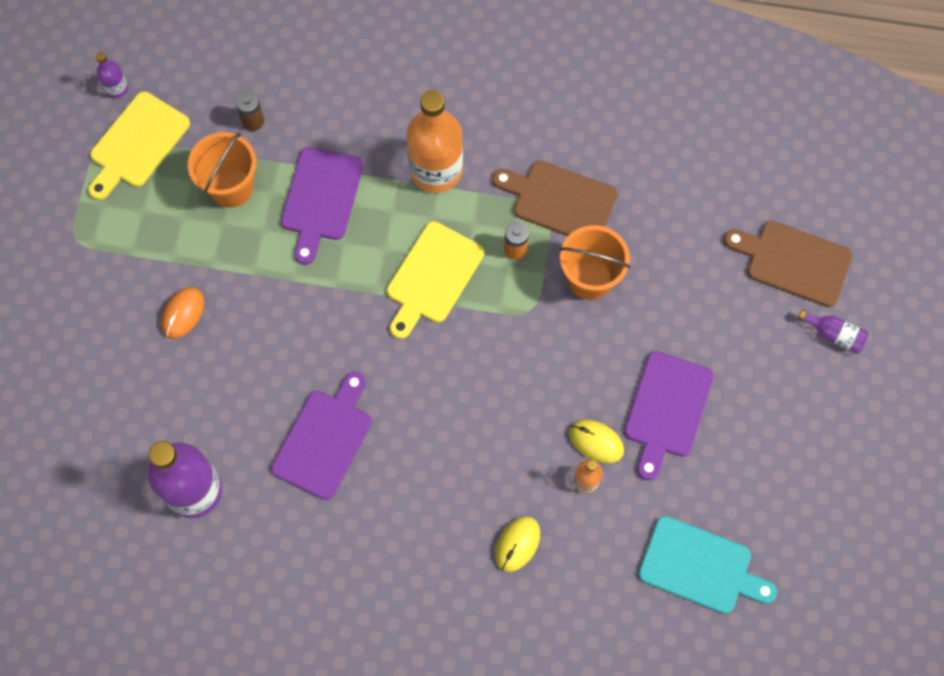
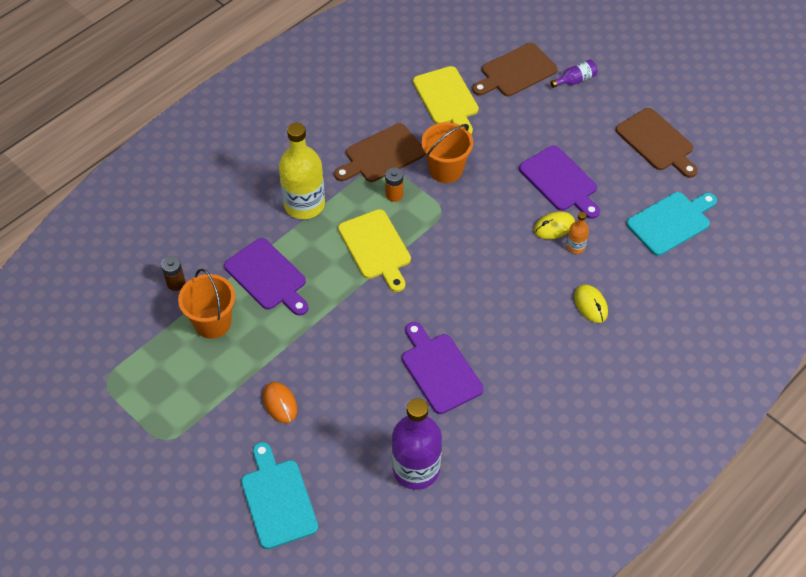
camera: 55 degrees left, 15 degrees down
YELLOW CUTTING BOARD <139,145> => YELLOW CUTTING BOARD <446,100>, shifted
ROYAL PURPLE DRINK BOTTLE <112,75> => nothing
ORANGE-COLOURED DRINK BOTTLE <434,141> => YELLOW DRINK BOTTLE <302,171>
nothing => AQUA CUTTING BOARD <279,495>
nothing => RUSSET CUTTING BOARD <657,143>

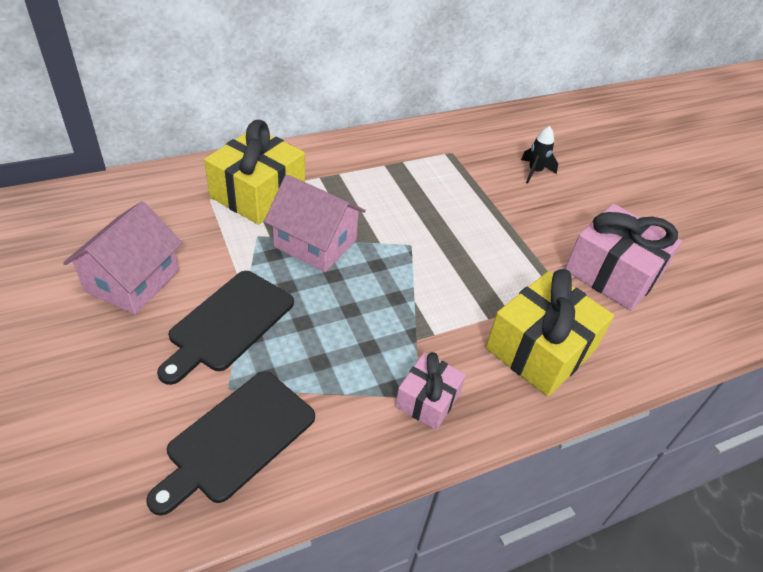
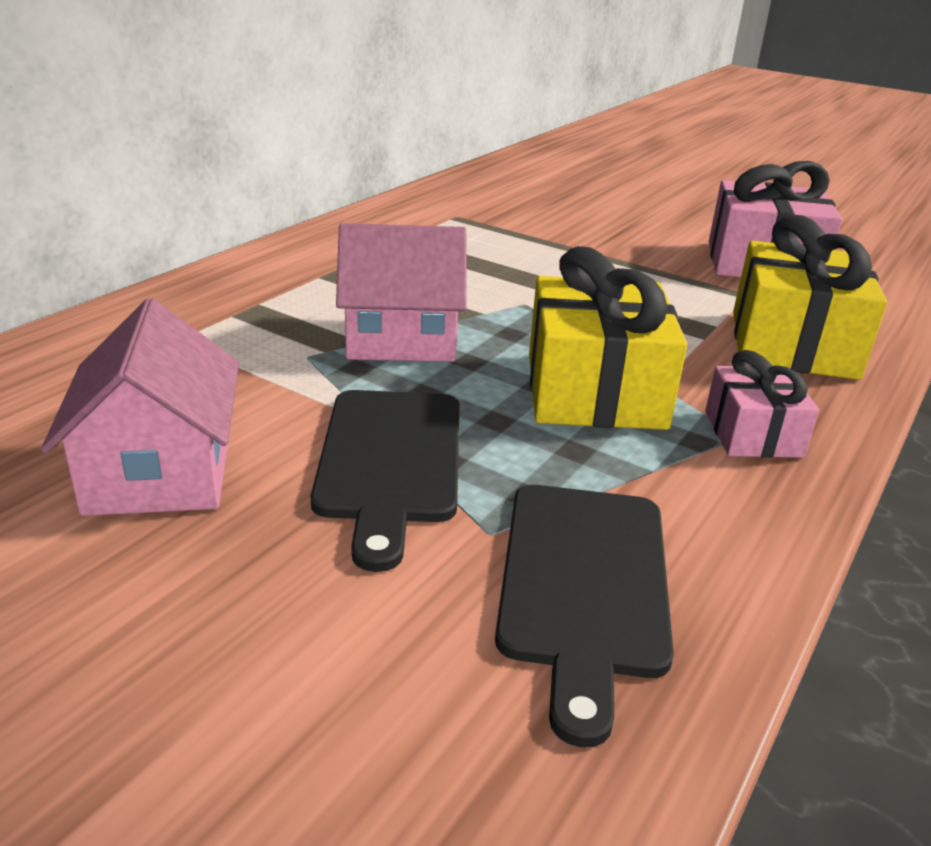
camera: 30 degrees left, 15 degrees down
YELLOW PRESENT <254,172> => YELLOW PRESENT <608,338>, shifted
EBONY SPACESHIP <539,154> => nothing

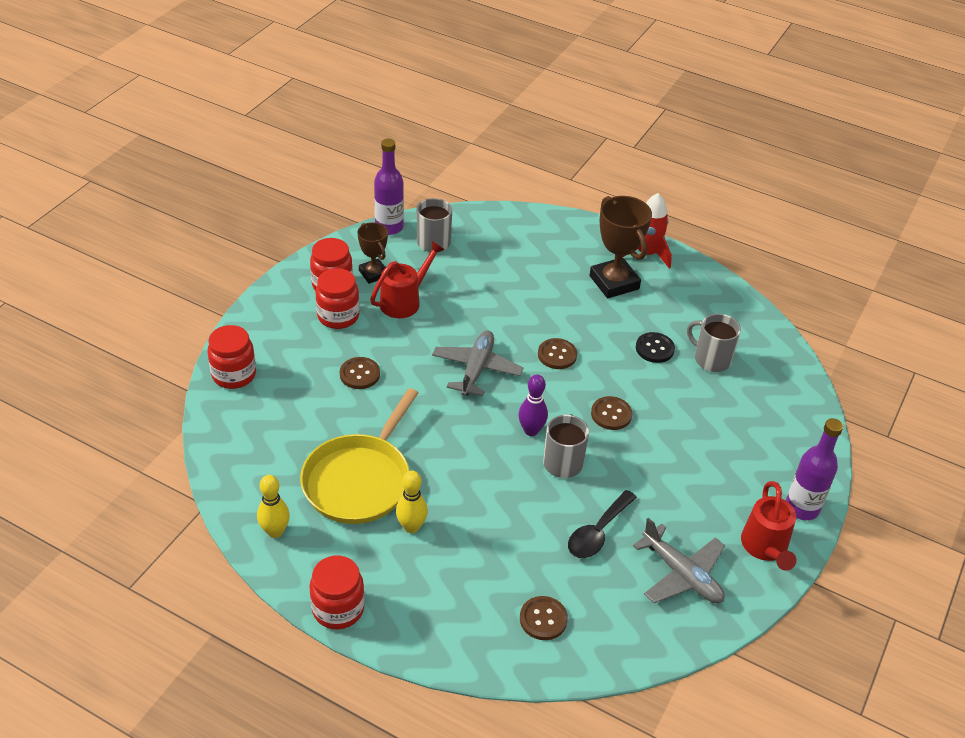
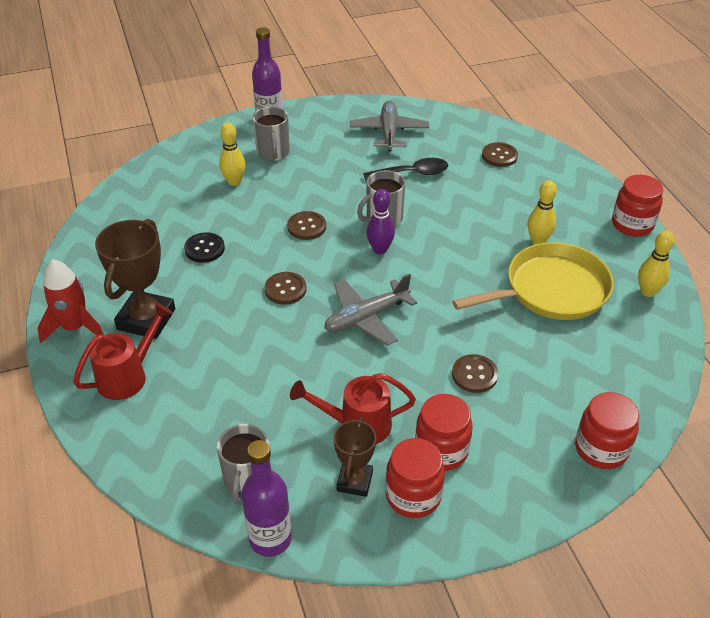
camera: 135 degrees left, 0 degrees up
ASH-GREY TEA MUG <714,343> => ASH-GREY TEA MUG <271,134>, shifted
RED WATERING POT <769,526> => RED WATERING POT <123,351>, shifted
nothing => YELLOW BOWLING PIN <232,154>

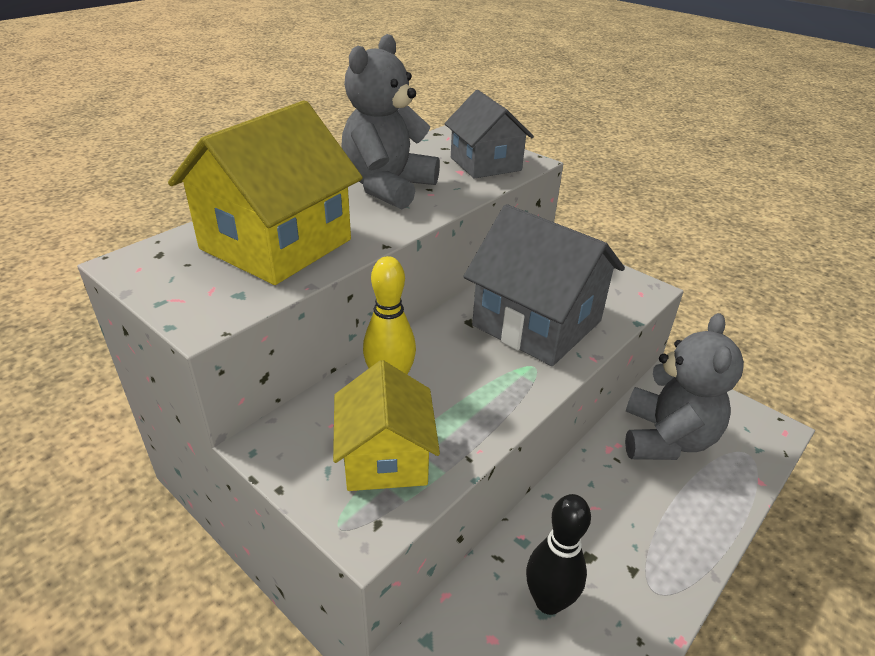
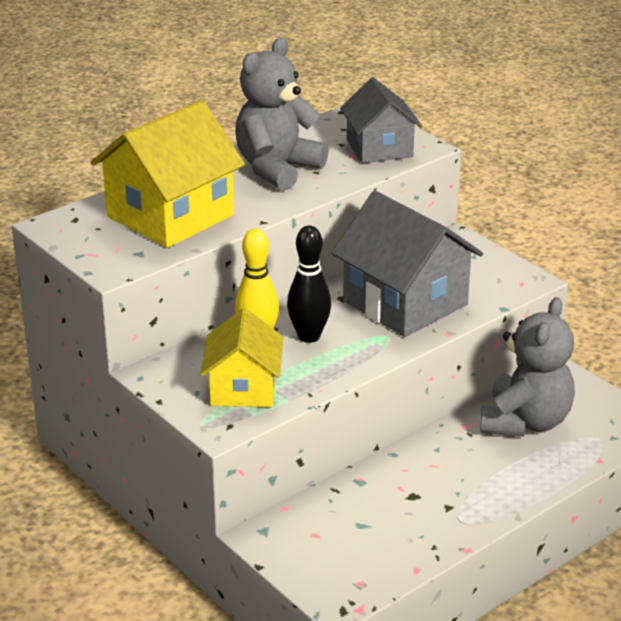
camera: 10 degrees right, 5 degrees down
EBONY BOWLING PIN <558,554> => EBONY BOWLING PIN <309,284>, shifted

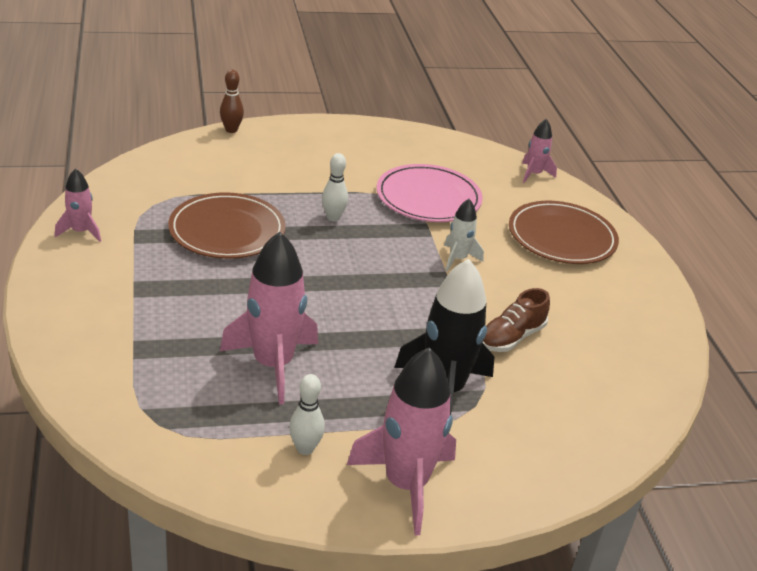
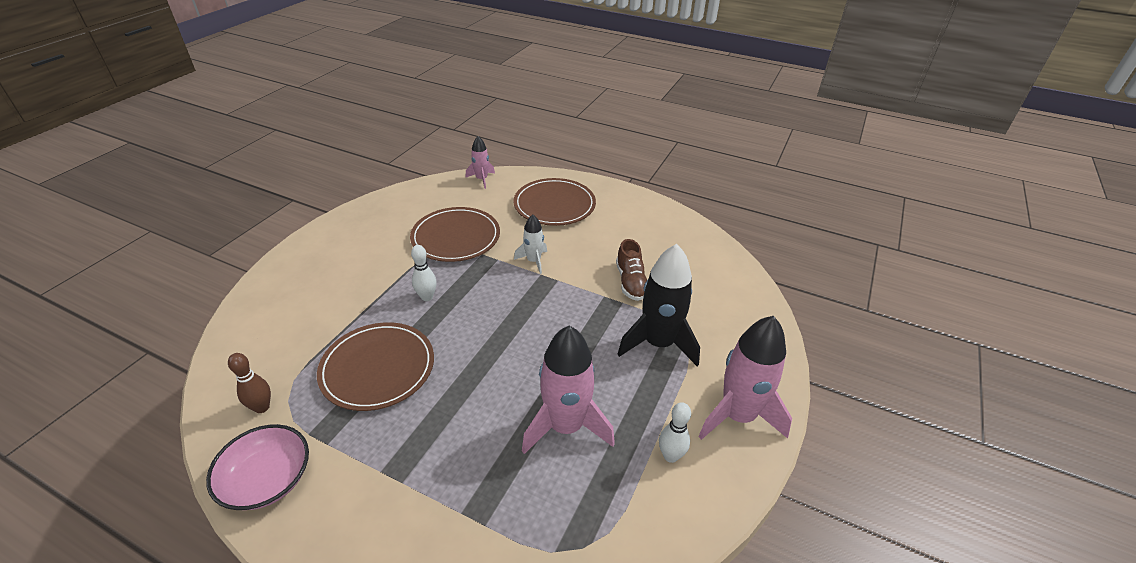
camera: 50 degrees left, 5 degrees up
ROSY SPACESHIP <78,205> => ROSY DEEP DISH <257,467>
RUSSET BOWLING PIN <232,101> => RUSSET BOWLING PIN <249,383>, shifted
ROSY FLAT DISH <429,193> => RUSSET FLAT DISH <455,234>

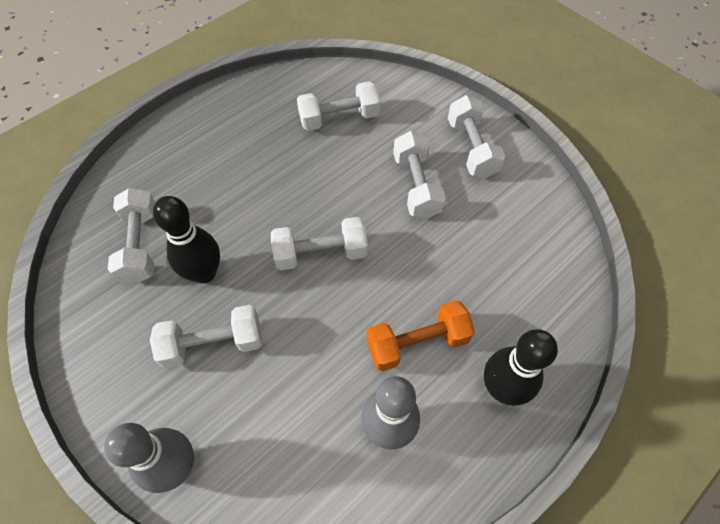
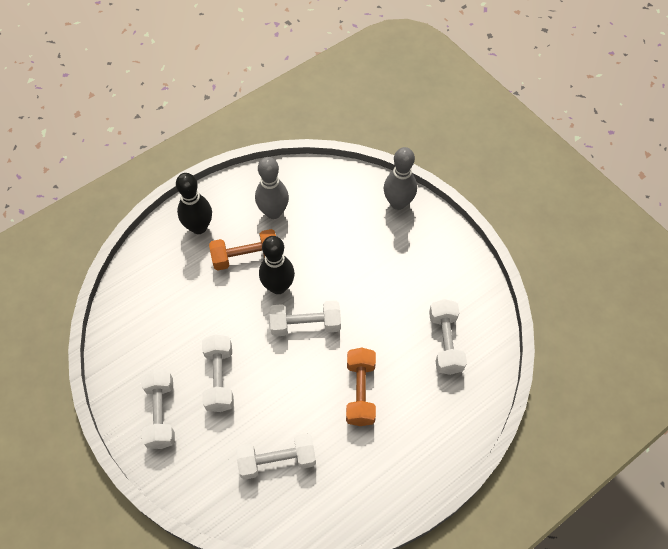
camera: 175 degrees left, 0 degrees up
PURE WHITE FREE WEIGHT <206,336> => nothing
EBONY BOWLING PIN <186,239> => EBONY BOWLING PIN <277,265>, shifted
nothing => ORANGE-COLOURED FREE WEIGHT <361,387>

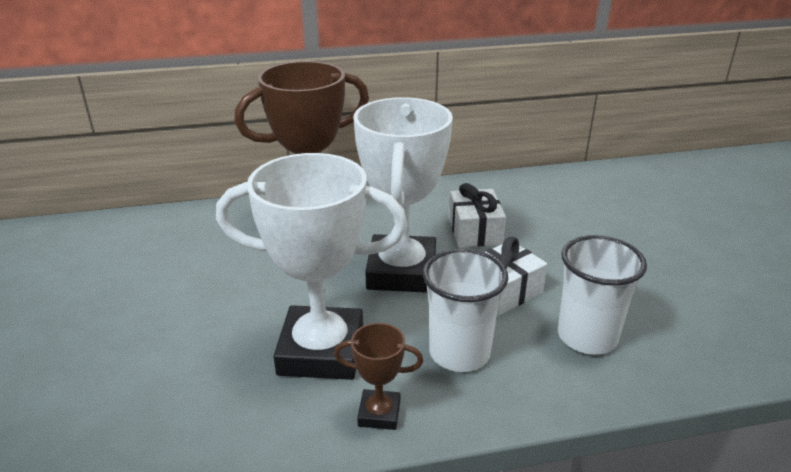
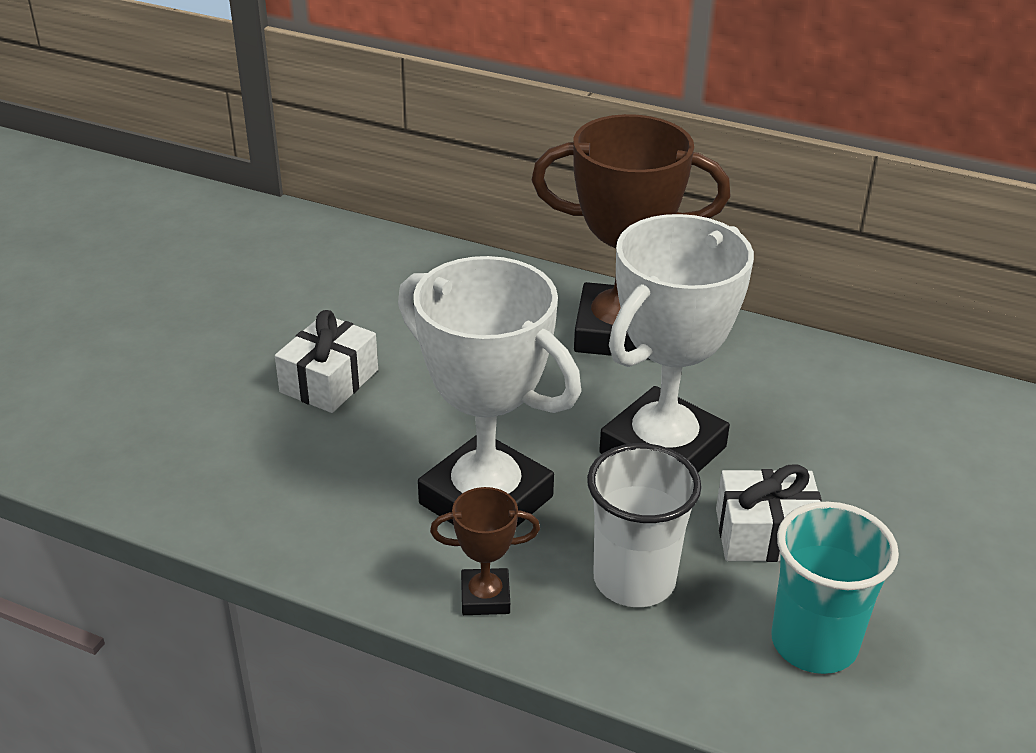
camera: 35 degrees right, 5 degrees up
RUSSET TROPHY <378,376> => RUSSET TROPHY <485,551>, 45 degrees counterclockwise
PURE WHITE PRESENT <477,215> => PURE WHITE PRESENT <326,361>, shifted
PURE WHITE TUMBLER <602,295> => AQUA TUMBLER <835,588>

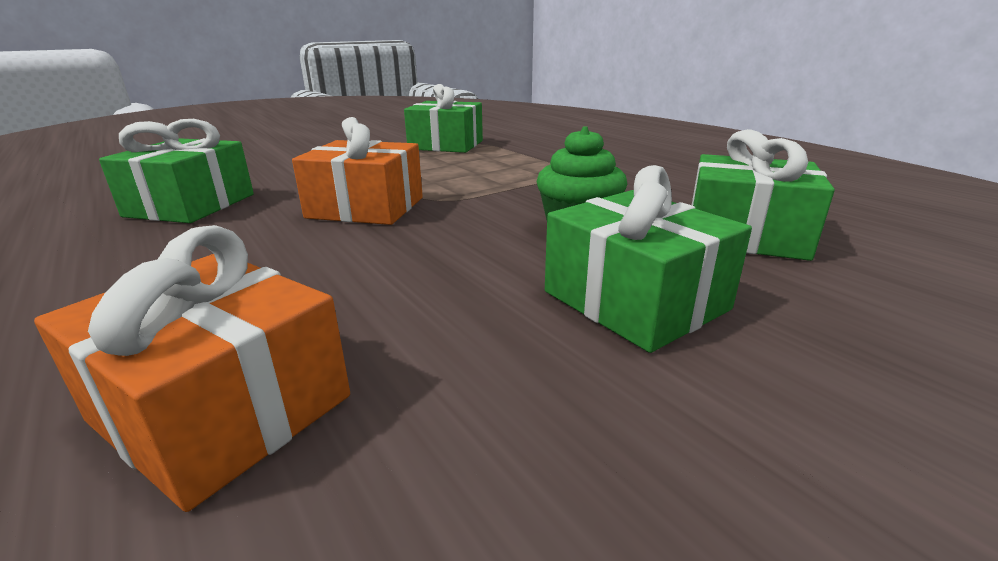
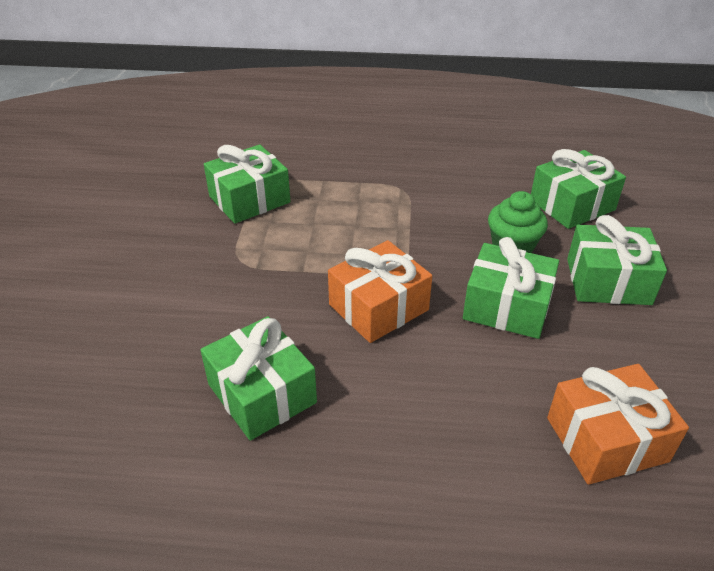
camera: 50 degrees left, 15 degrees up
nothing => EMERALD PRESENT <511,288>

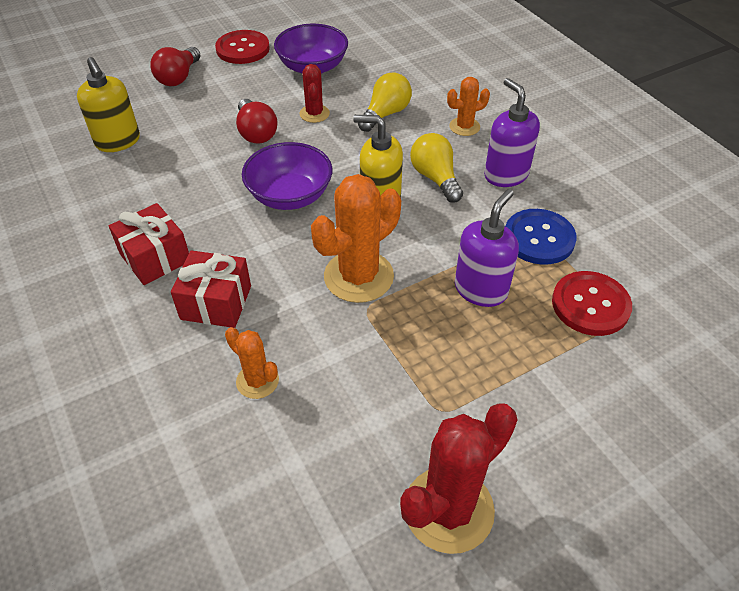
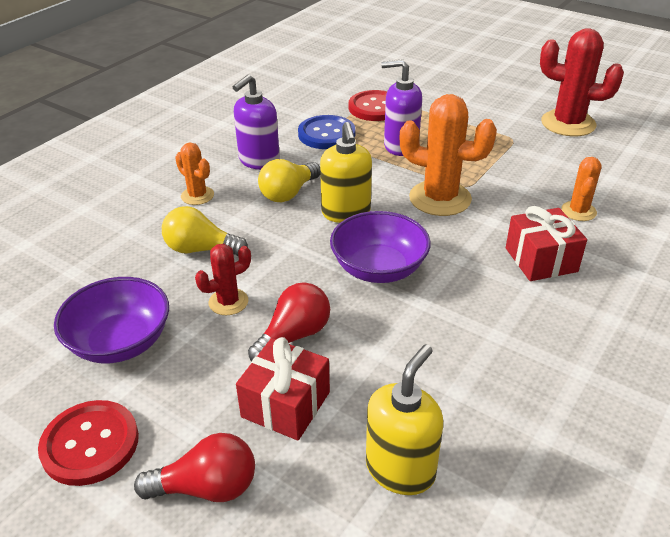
camera: 115 degrees left, 10 degrees down
RED PRESENT <149,244> => RED PRESENT <283,389>, shifted

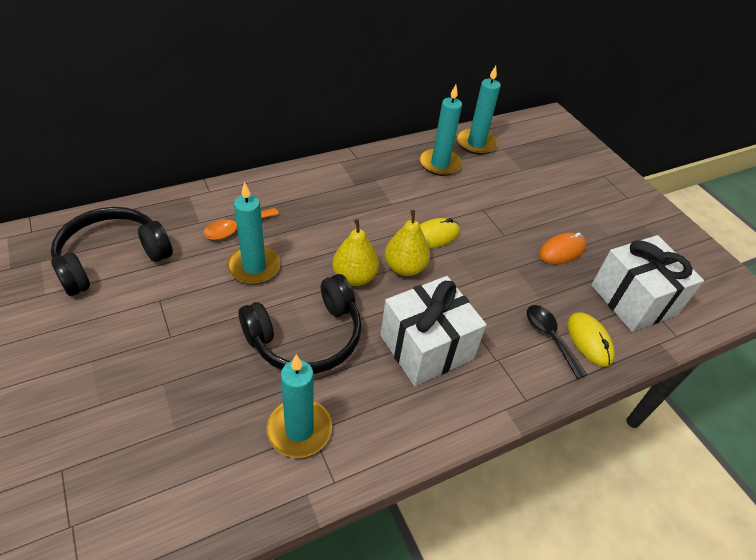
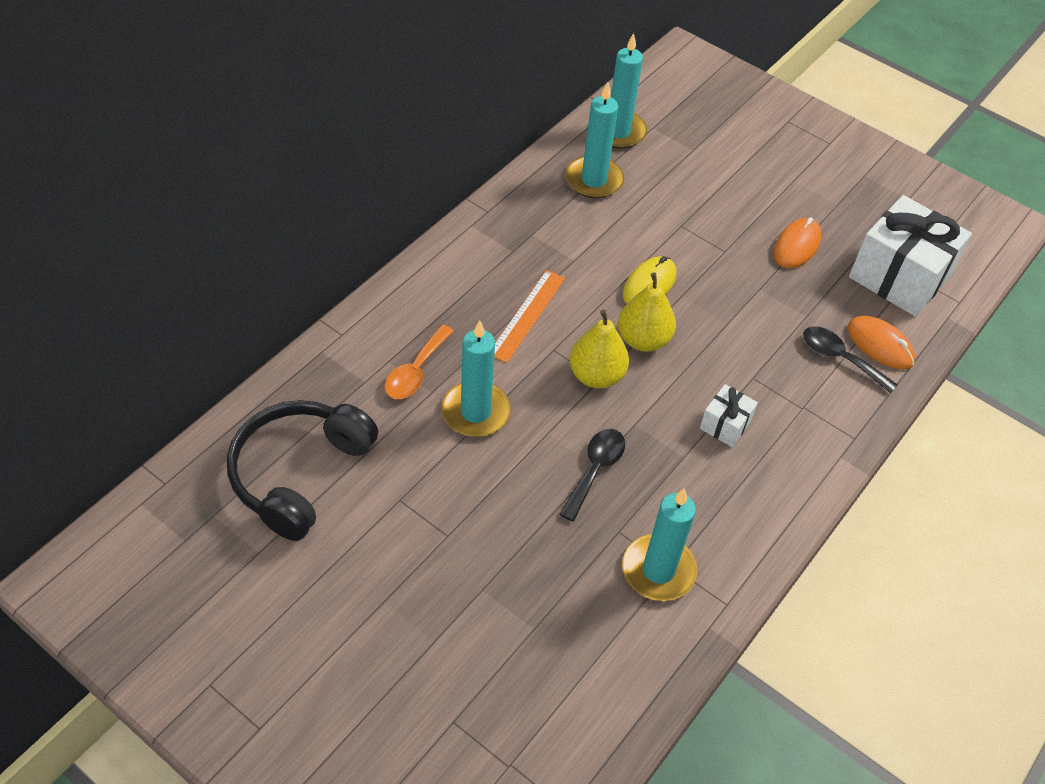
camera: 25 degrees left, 5 degrees up
EBONY OVER-EAR HEADPHONES <300,324> => EBONY TABLESPOON <592,475>
PURE WHITE PRESENT <434,331> => PURE WHITE PRESENT <729,415>, x0.47
YELLOW MOUSE <591,339> => ORANGE-COLOURED MOUSE <881,342>
nothing => ORANGE-COLOURED RULER <529,316>

